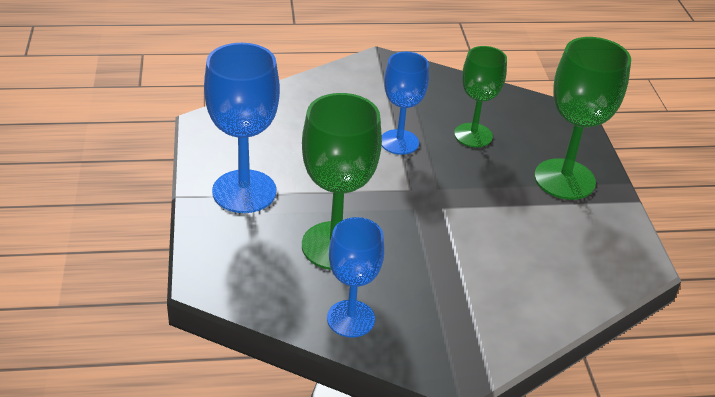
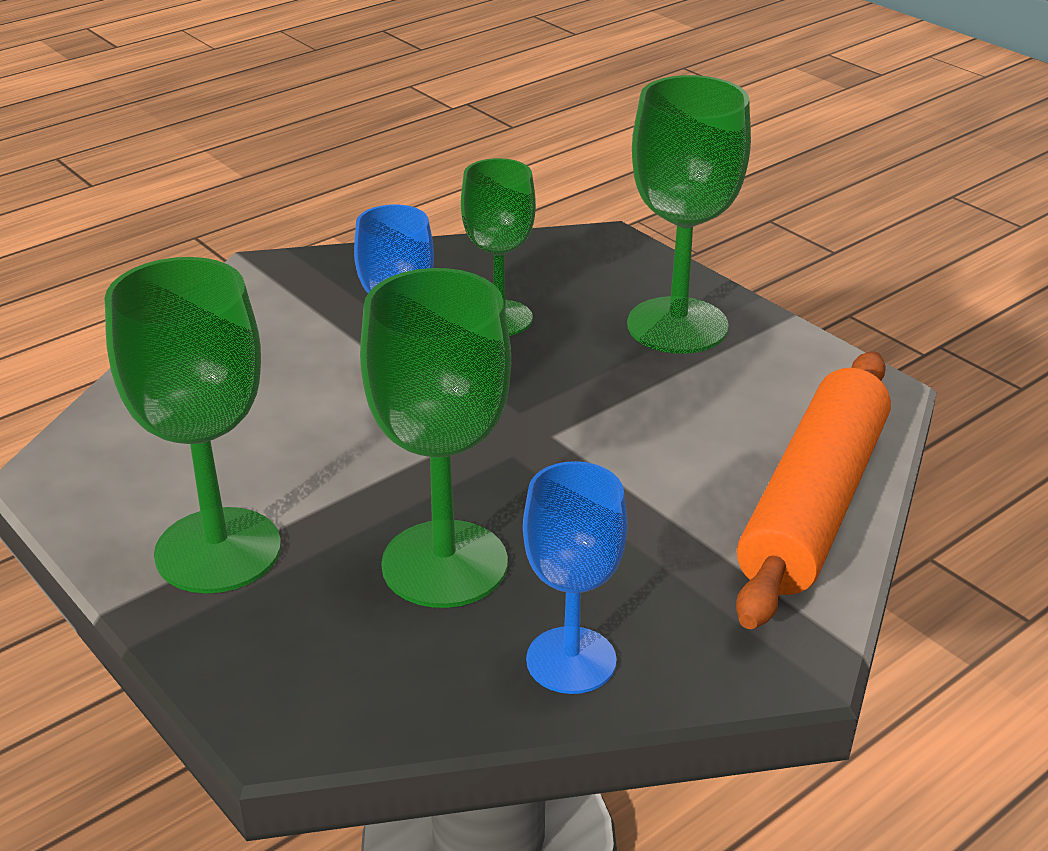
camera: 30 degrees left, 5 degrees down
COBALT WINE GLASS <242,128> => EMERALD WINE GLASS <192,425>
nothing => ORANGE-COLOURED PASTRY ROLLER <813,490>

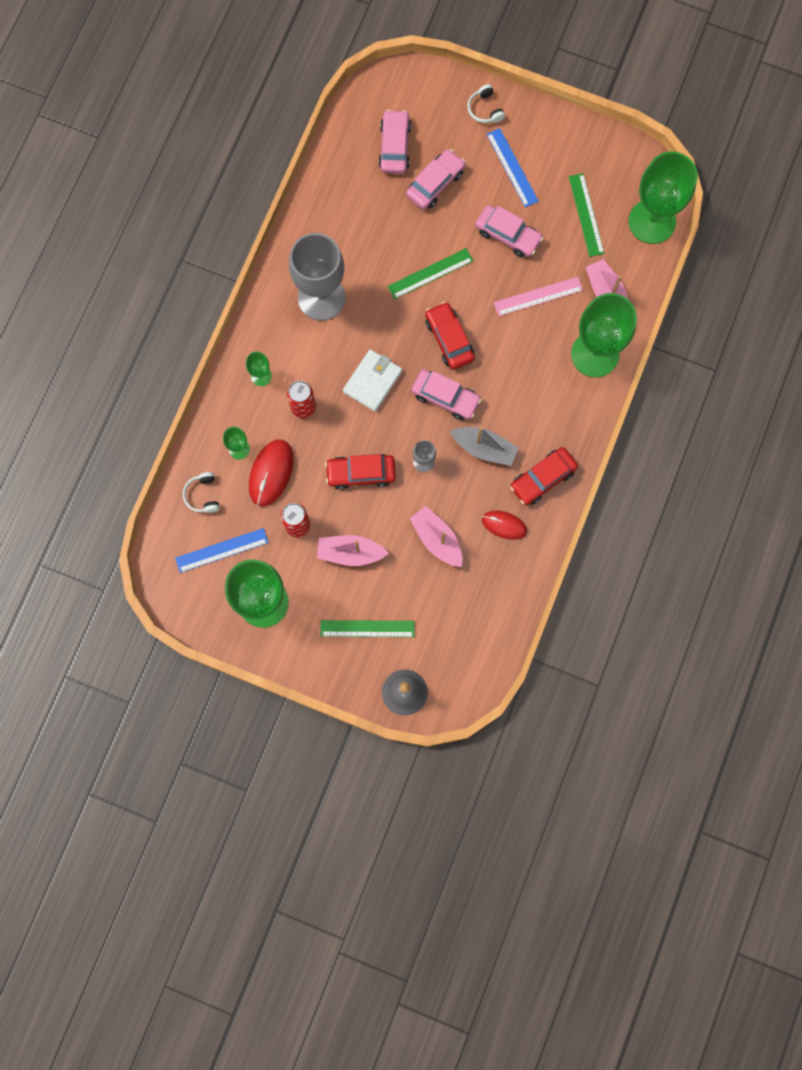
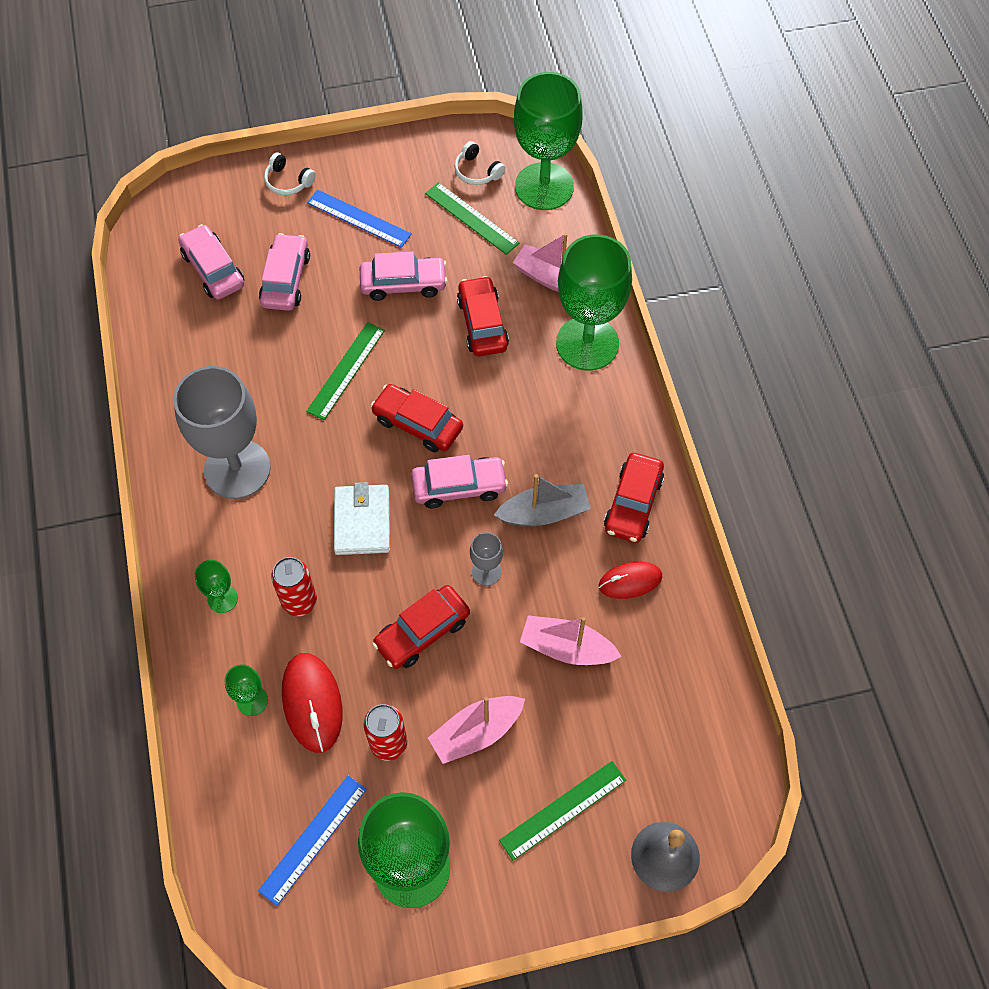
camera: 35 degrees left, 15 degrees down
PURE WHITE OVER-EAR HEADPHONES <201,492> => PURE WHITE OVER-EAR HEADPHONES <479,163>, shifted
ROSY RULER <538,296> => RED TOY CAR <483,316>

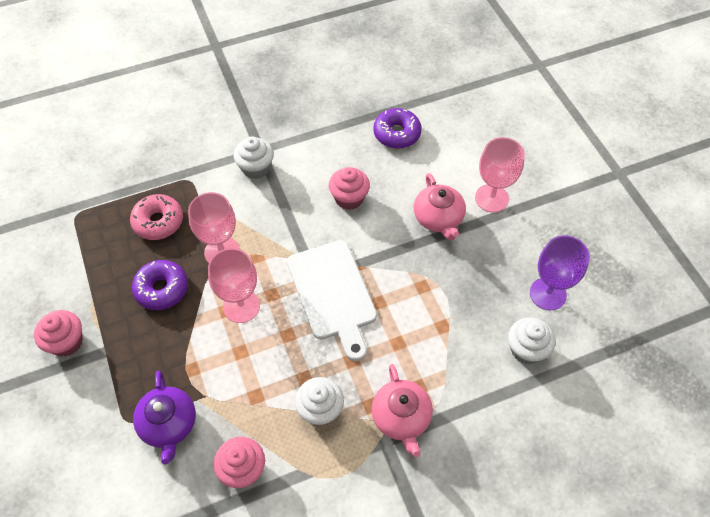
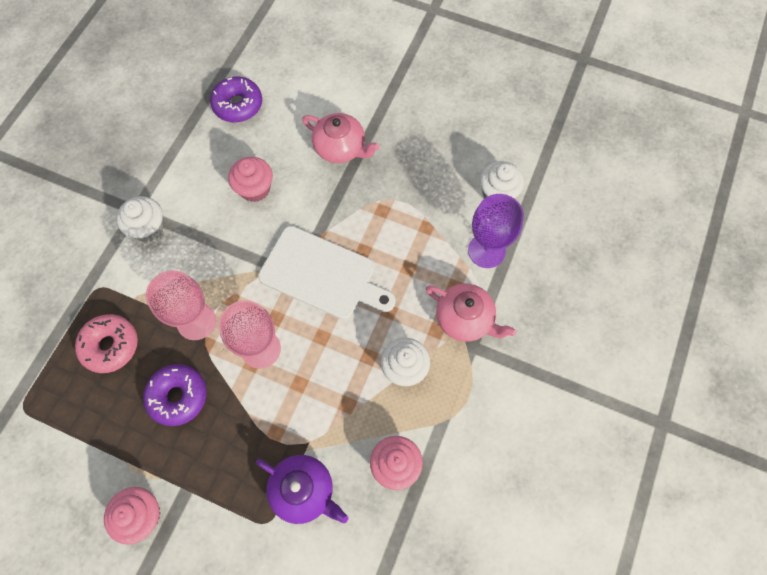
camera: 45 degrees left, 10 degrees up
ROSY WINE GLASS <500,174> => nothing
ROYAL PURPLE WINE GLASS <560,272> => ROYAL PURPLE WINE GLASS <496,231>, shifted

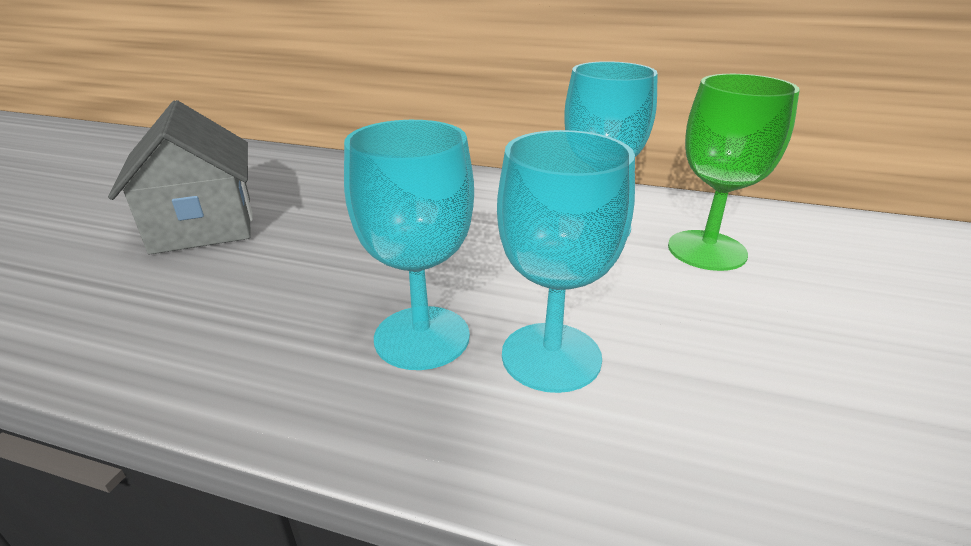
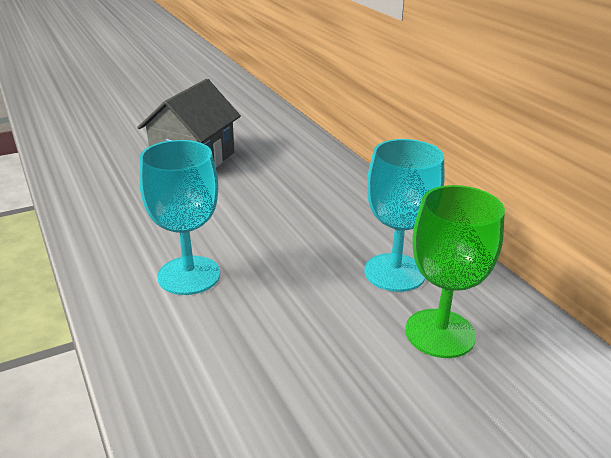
camera: 45 degrees right, 0 degrees up
AQUA WINE GLASS <566,261> => nothing

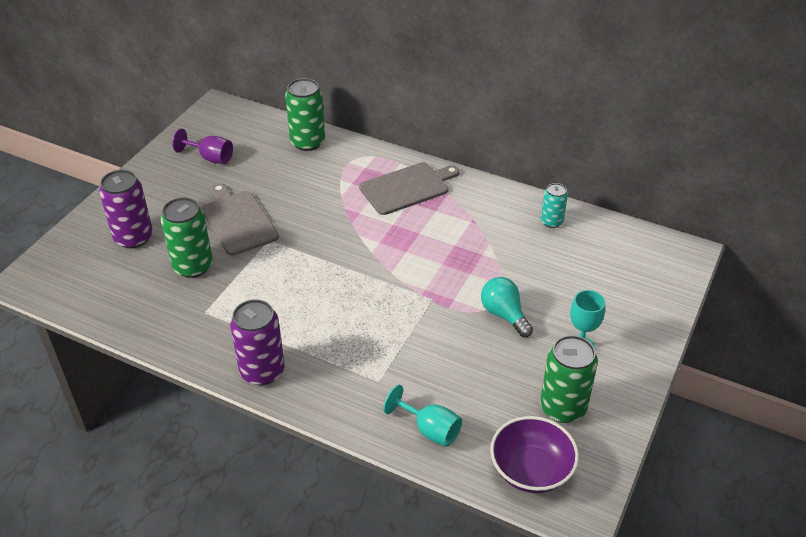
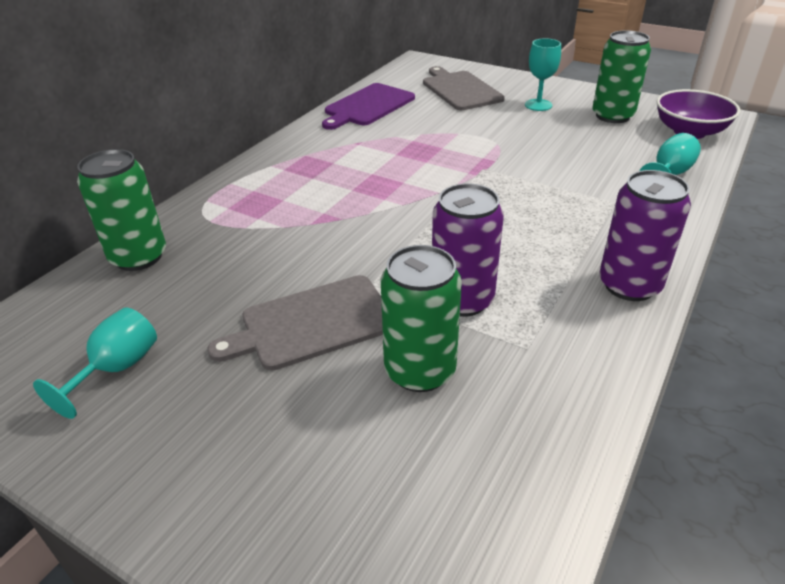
camera: 85 degrees left, 5 degrees down
ROYAL PURPLE TIN <126,209> => ROYAL PURPLE TIN <468,250>, shifted
ROYAL PURPLE WINE GLASS <202,146> => AQUA WINE GLASS <95,363>
ASH-GREY CUTTING BOARD <409,188> => ASH-GREY CUTTING BOARD <464,88>, shifted
AQUA BULB <507,307> => nothing
AQUA TIN <554,205> => ROYAL PURPLE CUTTING BOARD <368,106>

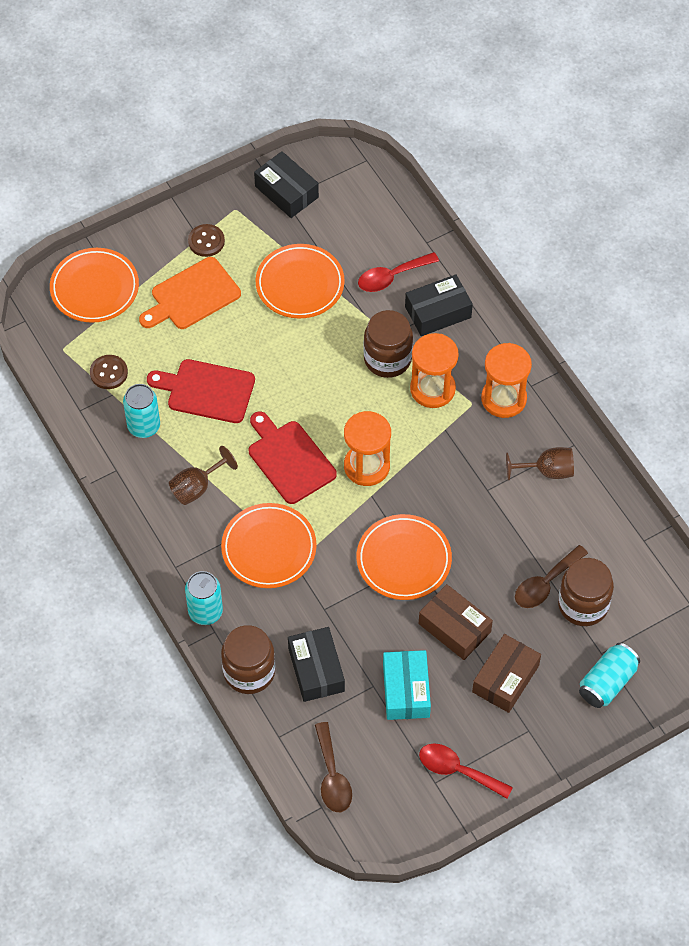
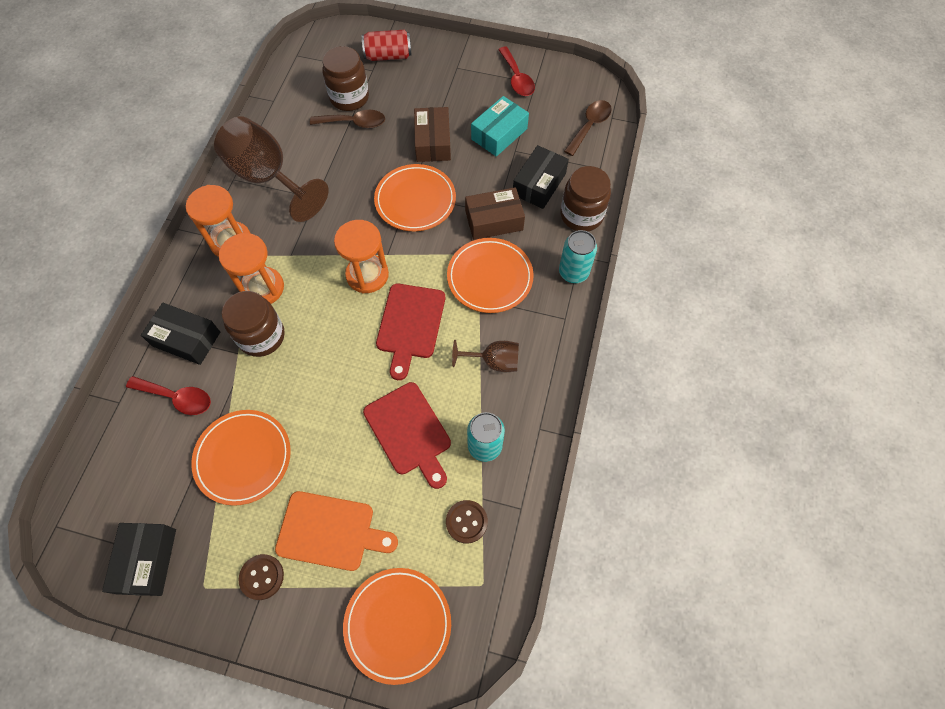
camera: 135 degrees left, 5 degrees up
RUSSET PARCEL <506,673> => RUSSET PARCEL <495,213>, shifted
RUSSET WINE GLASS <540,463> => RUSSET WINE GLASS <271,169>, x1.95
AQUA TIN <609,675> => RED TIN <386,45>

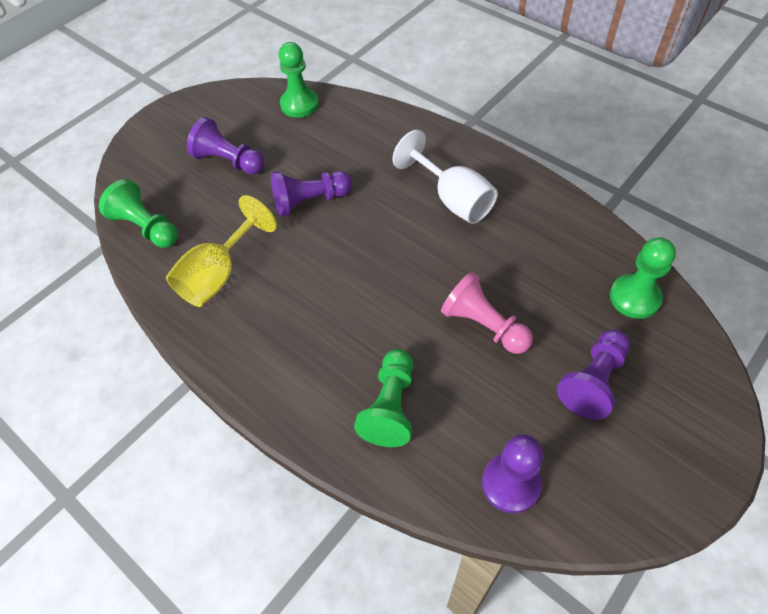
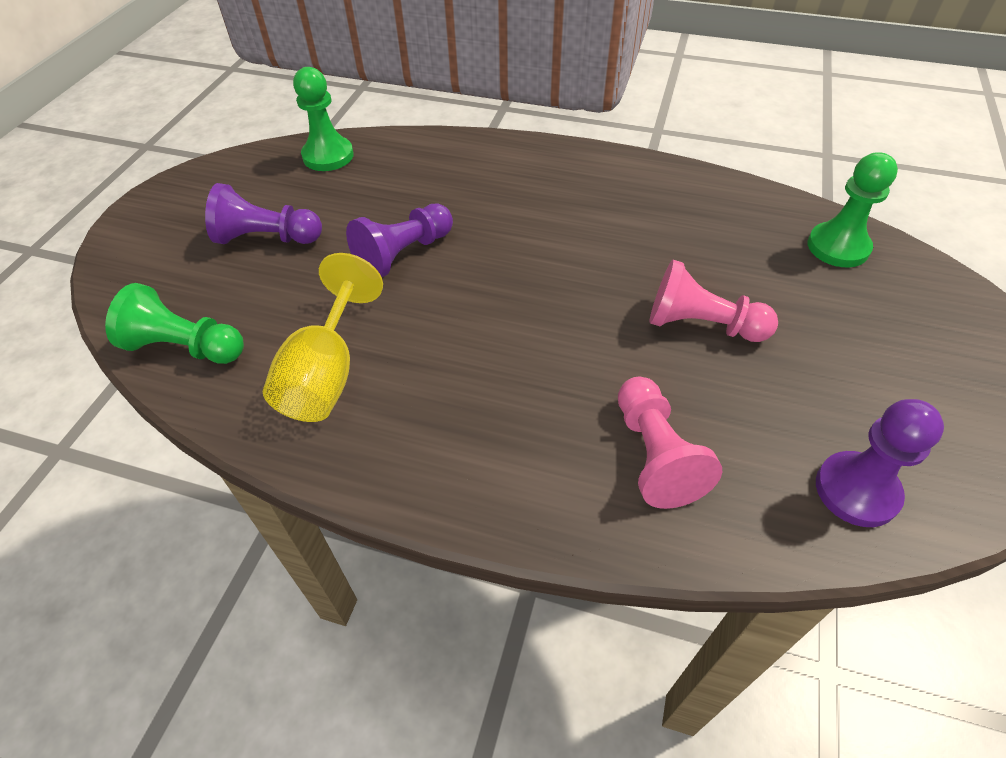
camera: 25 degrees left, 5 degrees down
EMERALD GAME PAWN <383,398> => ROSY GAME PAWN <670,443>
PURE WHITE WINE GLASS <445,177> => nothing
ROYAL PURPLE GAME PAWN <593,375> => nothing

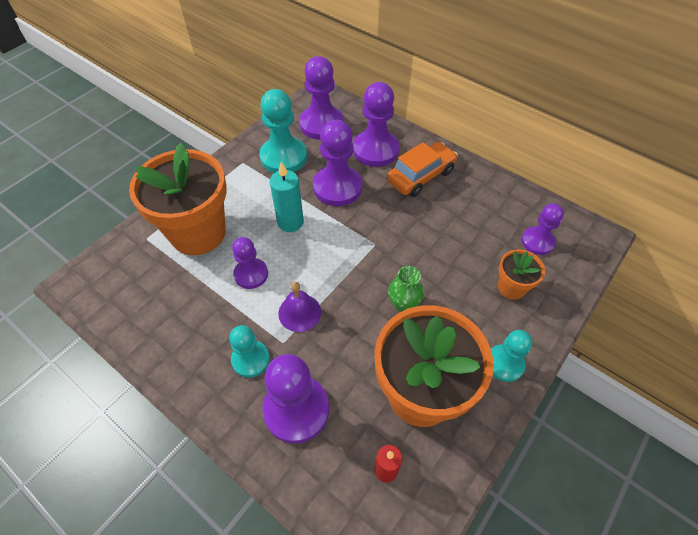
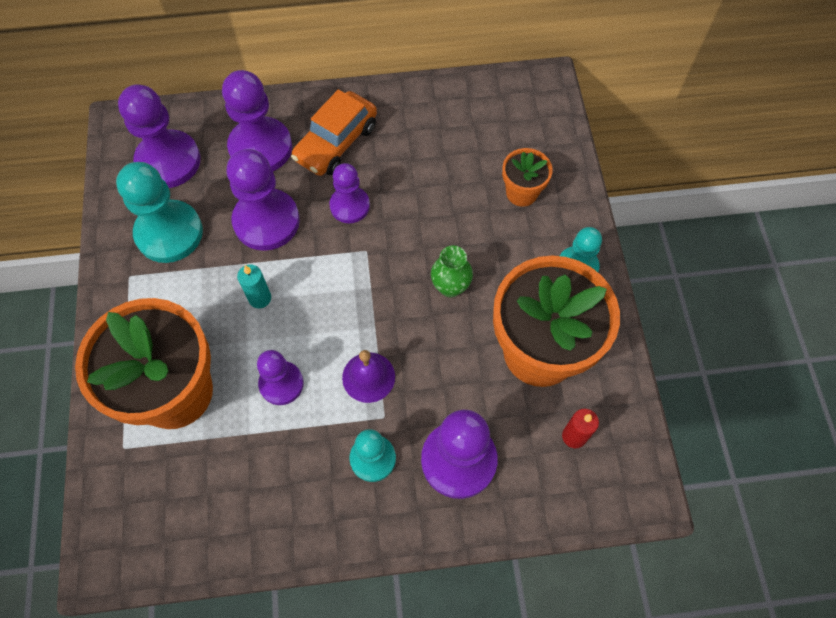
camera: 45 degrees left, 10 degrees up
AQUA WAX CANDLE <287,196> => AQUA WAX CANDLE <254,286>, x0.65
ORANGE-COLOURED TOY CAR <422,169> => ORANGE-COLOURED TOY CAR <334,132>, 150 degrees counterclockwise
ROYAL PURPLE GAME PAWN <542,229> => ROYAL PURPLE GAME PAWN <349,193>, shifted

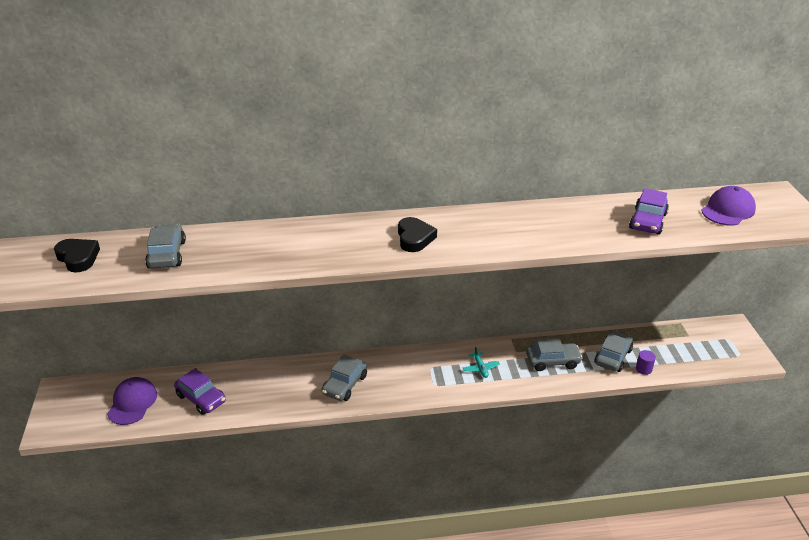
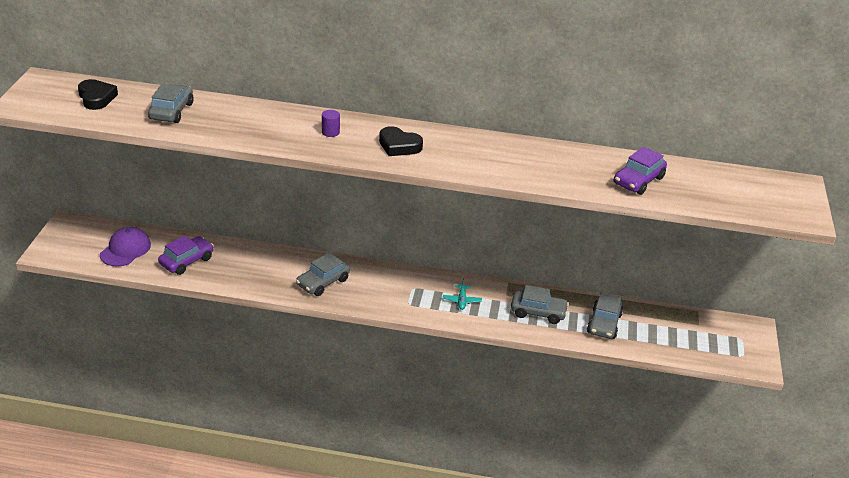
camera: 15 degrees right, 0 degrees up
ROYAL PURPLE TOY CAR <200,391> => ROYAL PURPLE TOY CAR <186,255>, 105 degrees counterclockwise
EBONY HEART SHAPE <417,234> => EBONY HEART SHAPE <401,141>, 105 degrees clockwise
ASH-GREY TOY CAR <613,351> => ASH-GREY TOY CAR <605,316>, 150 degrees clockwise
ROYAL PURPLE CYLINDER SHAPE <646,362> => ROYAL PURPLE CYLINDER SHAPE <331,123>, shifted
ROYAL PURPLE BASEBALL CAP <728,206> => nothing

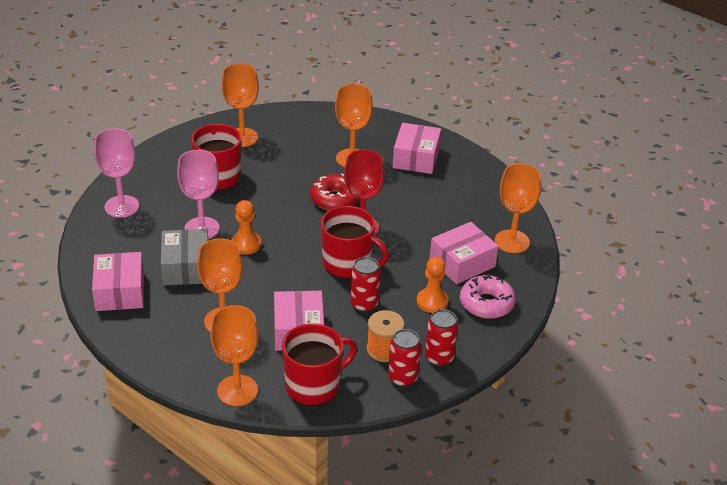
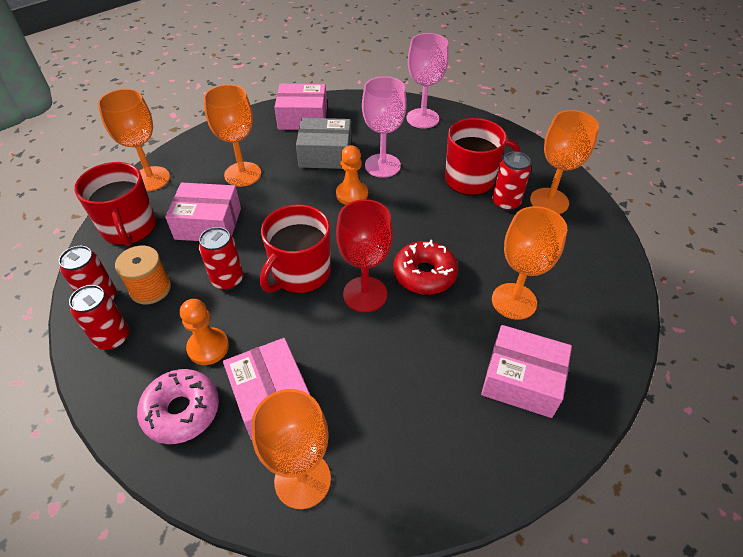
camera: 100 degrees right, 10 degrees up
nothing => RED TIN <511,181>

